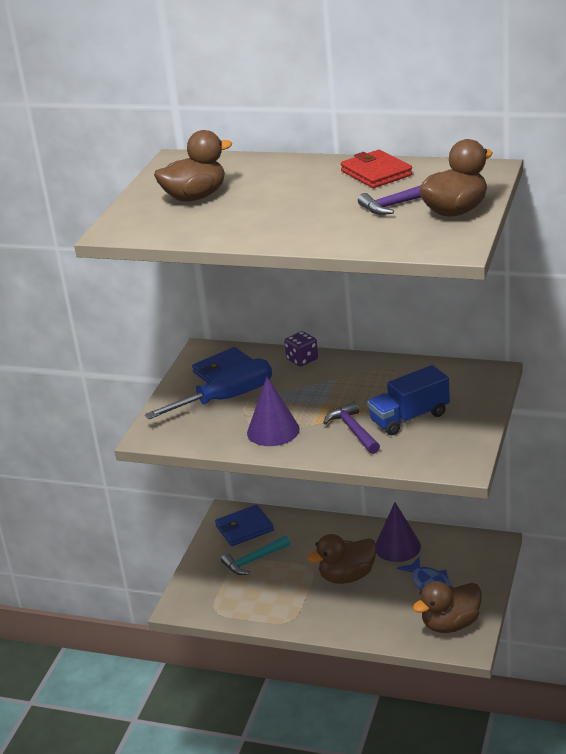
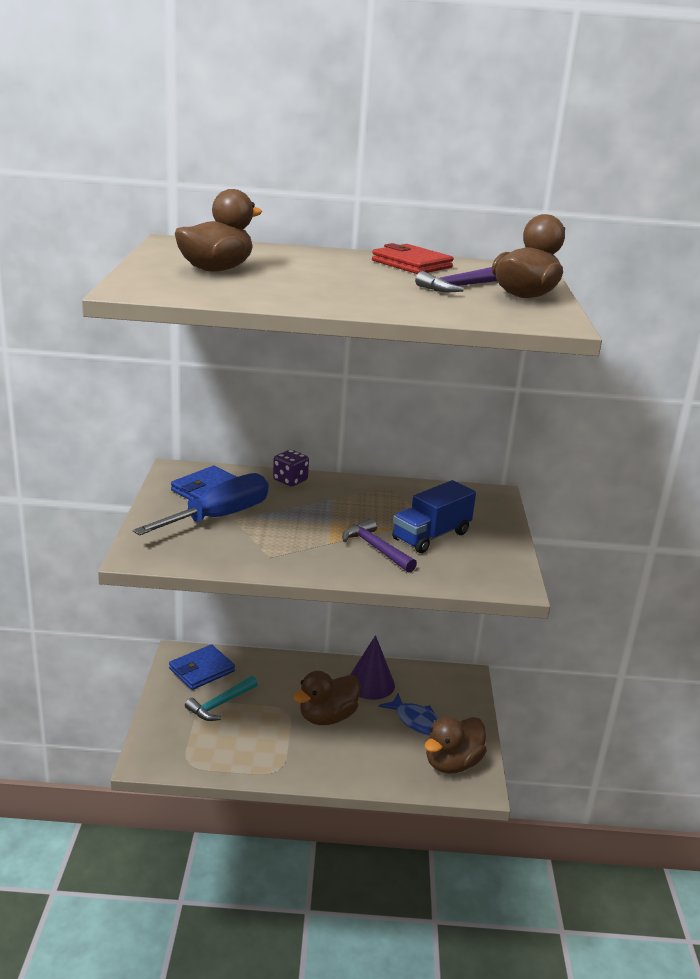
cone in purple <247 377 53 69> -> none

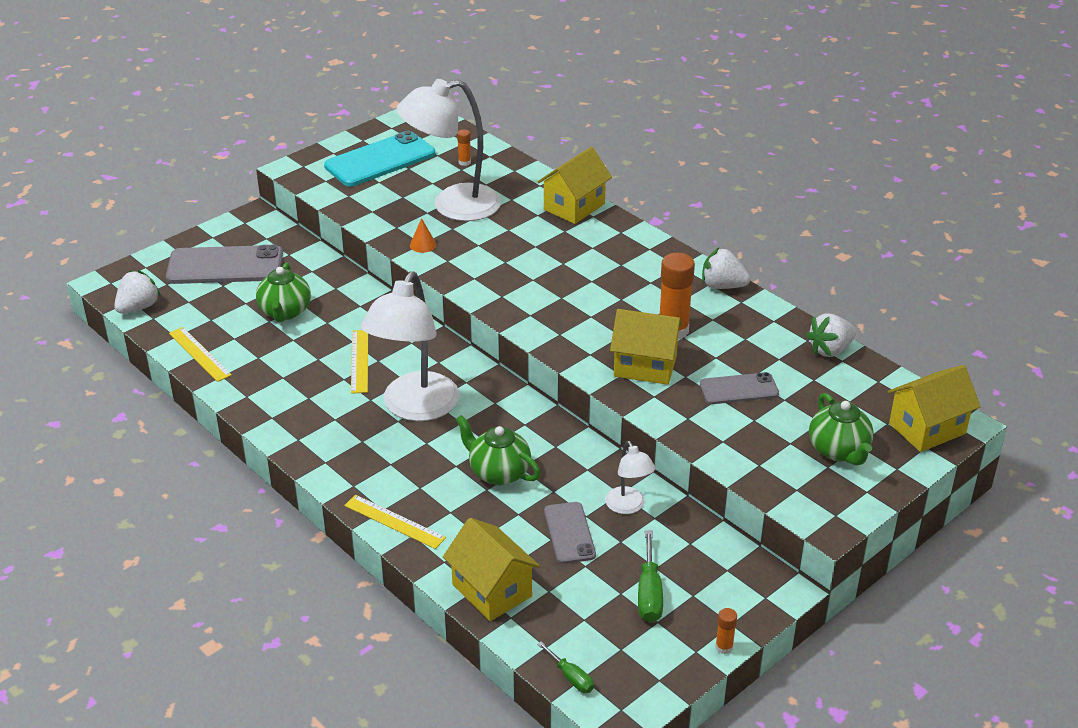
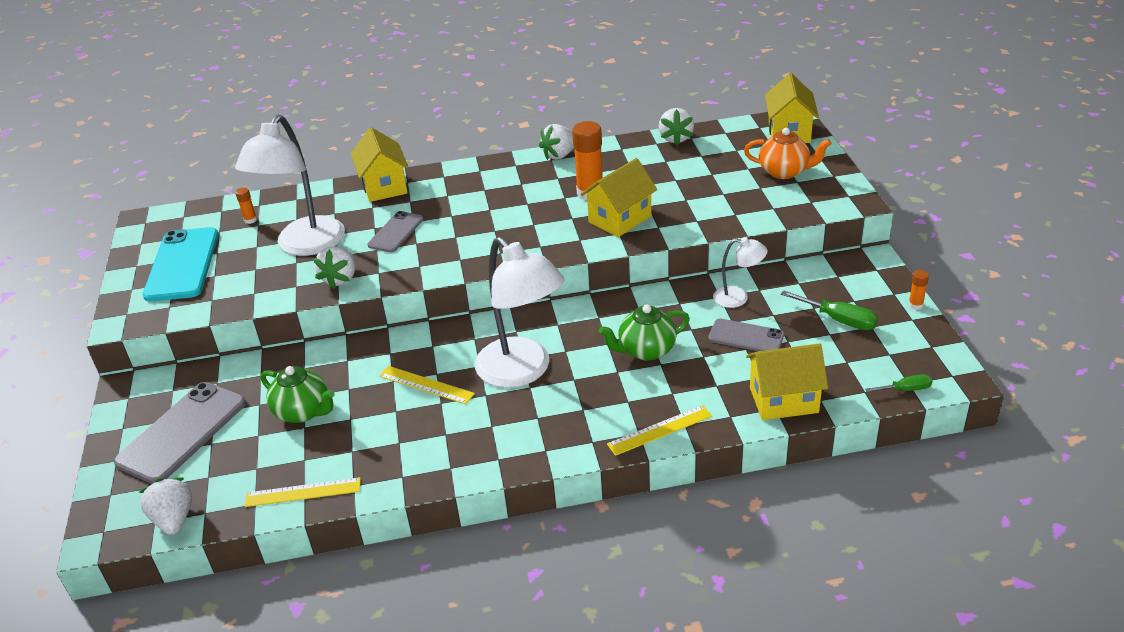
cone in bright orange <410 218 26 35> -> berry in pure white <313 246 42 43>
mobile phone in grey <700 372 79 32> -> mobile phone in grey <368 211 55 41>, moved
teapot in leaf-green <809 393 65 73> -> teapot in bright orange <744 128 87 51>

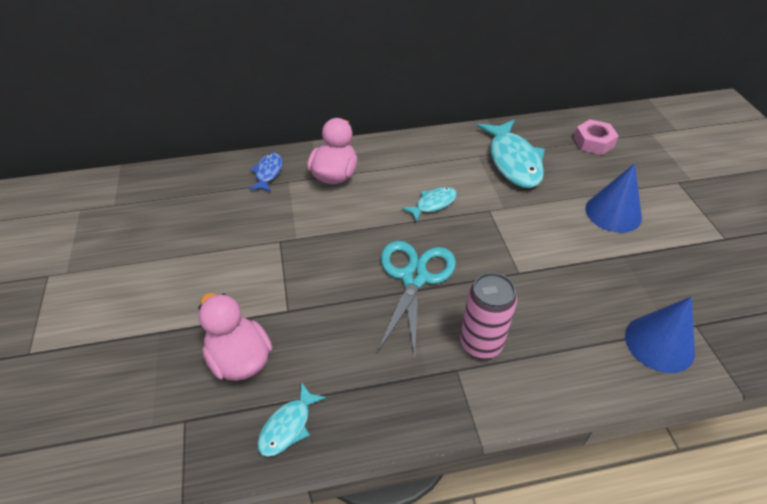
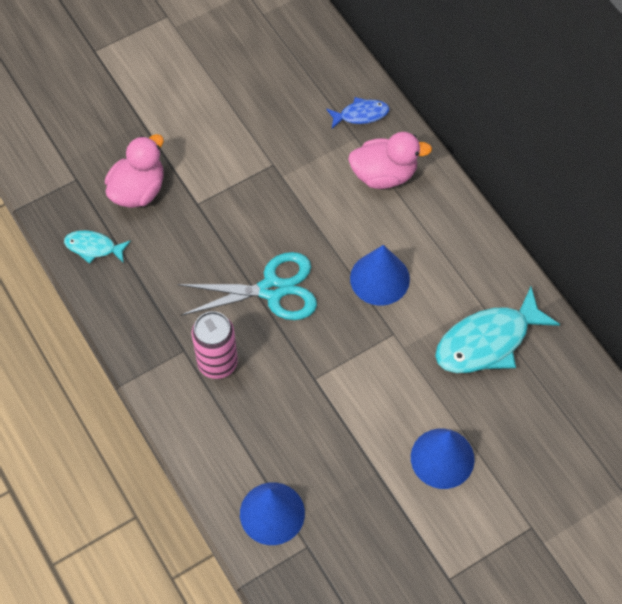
fish in turquoise <402 187 55 35> -> cone in royal blue <350 245 60 61>
nut in rose-pink <574 119 45 36> -> none

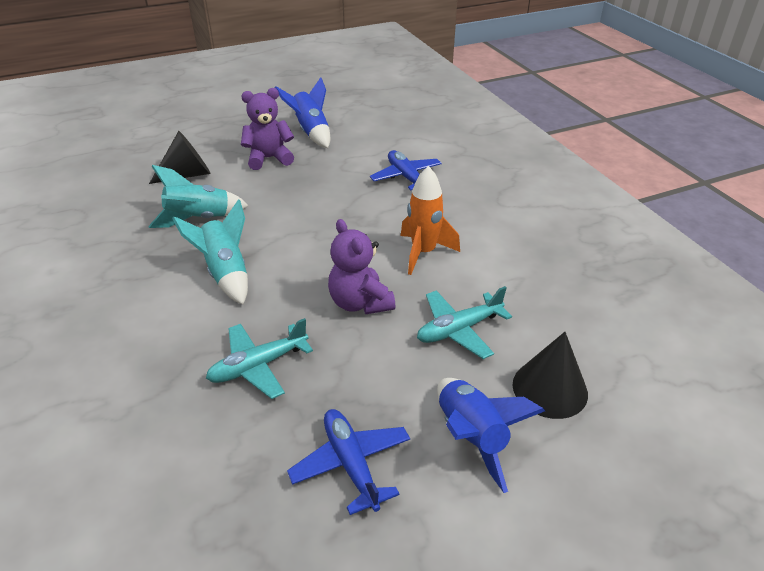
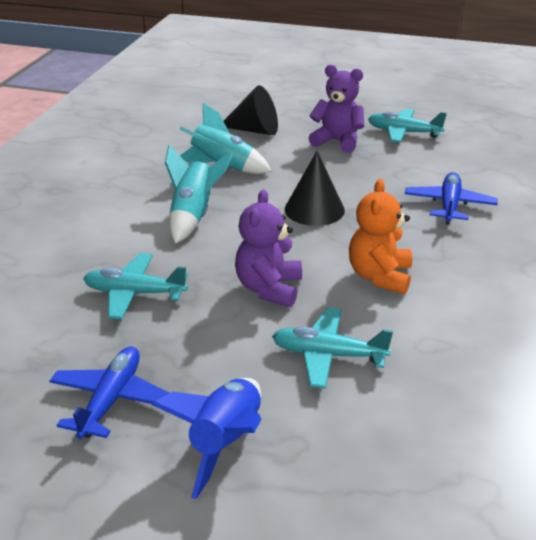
cone in black <513 332 75 87> -> cone in black <285 151 60 75>, moved
rocket in bright orange <401 166 59 109> -> teddy in bright orange <349 179 63 115>
rocket in royal blue <275 77 55 71> -> aeroplane in turquoise <368 109 79 34>

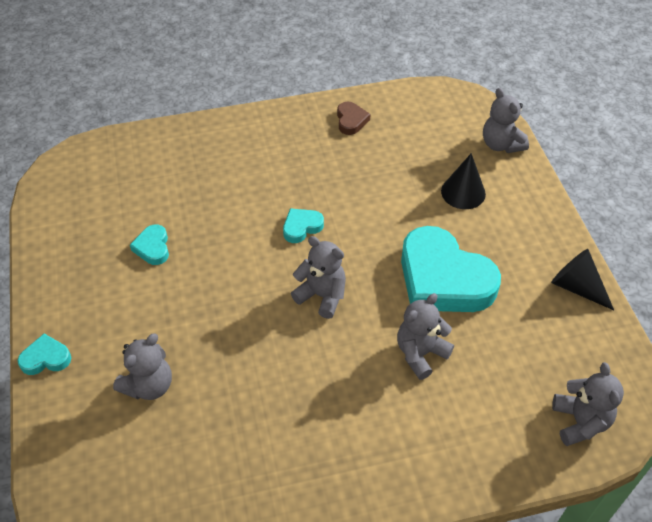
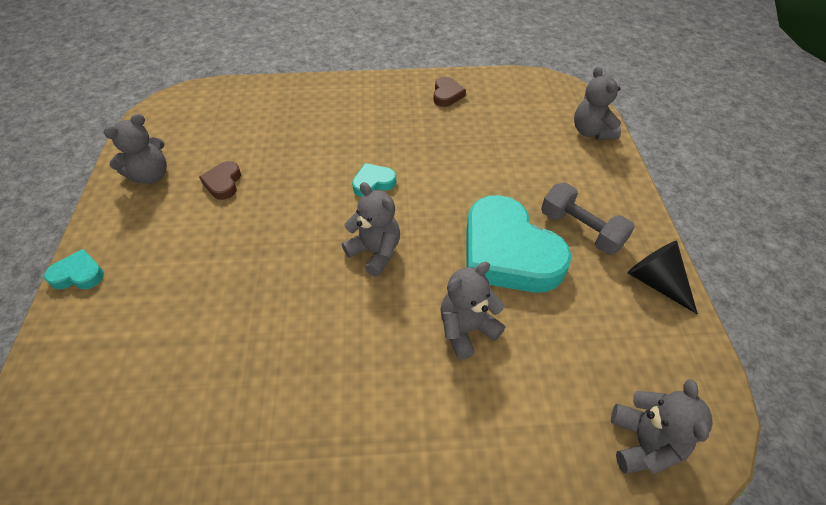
teddy in grey <113 333 59 67> -> teddy in grey <104 114 63 70>, moved
heart shape in turquoise <130 224 39 41> -> heart shape in dark brown <199 161 42 39>
none -> hand weight in grey <541 183 94 72>
cone in black <441 153 45 56> -> none

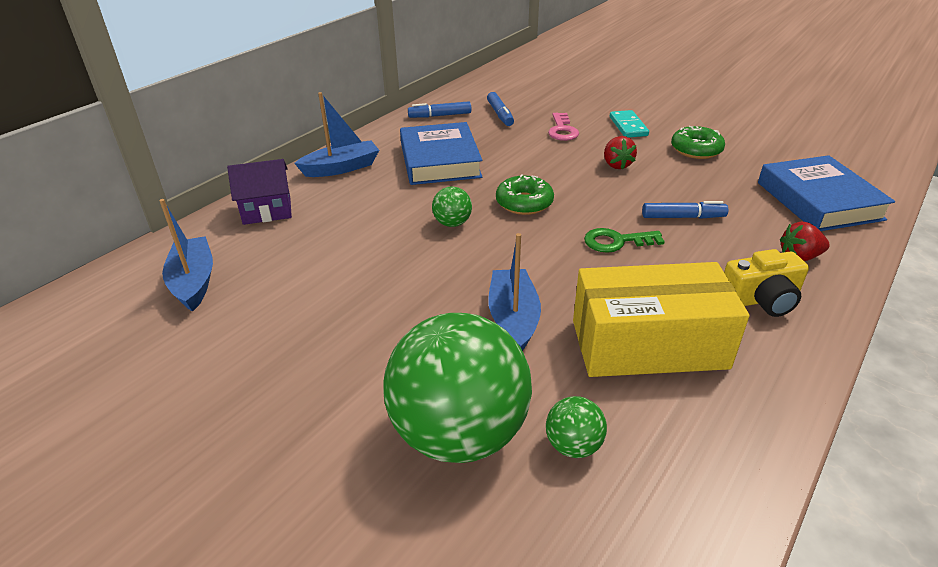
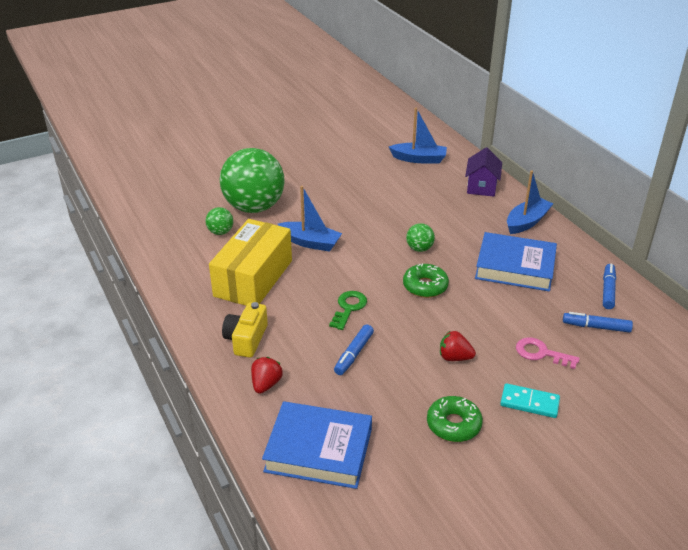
sailboat in royal blue <294 92 85 85> -> sailboat in royal blue <507 170 46 64>, 135 degrees counterclockwise

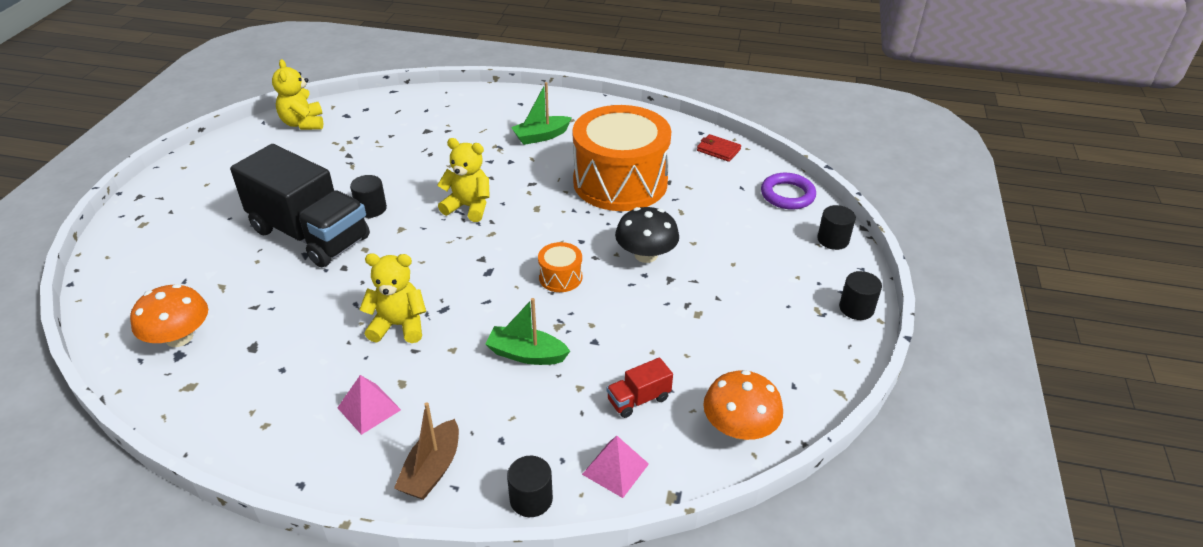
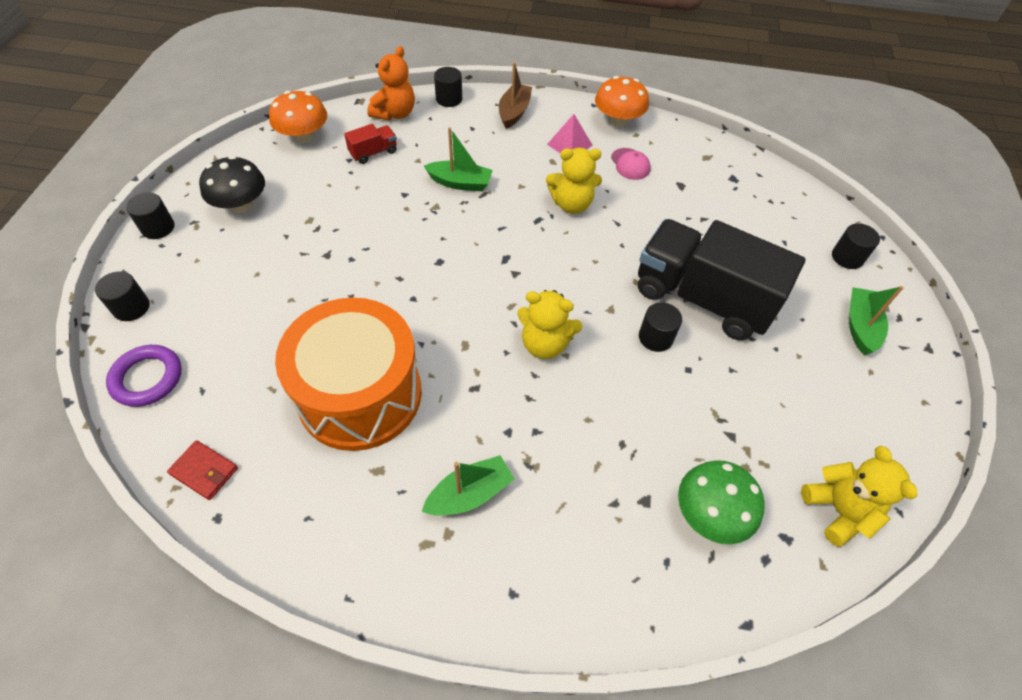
fungus in black <615 207 64 56> -> fungus in black <199 156 66 57>, moved
solid pyramid in rose-pink <582 436 67 62> -> teddy in bright orange <367 46 48 75>
fungus in bright orange <130 284 78 63> -> fungus in bright orange <595 76 54 51>, moved
none -> cap in rose-pink <611 148 40 32>
none -> fungus in leaf-green <678 460 87 84>
none -> solid cylinder in black <832 223 48 46>
none -> sailboat in leaf-green <849 286 55 69>
snare drum in bright orange <538 242 44 50> -> none

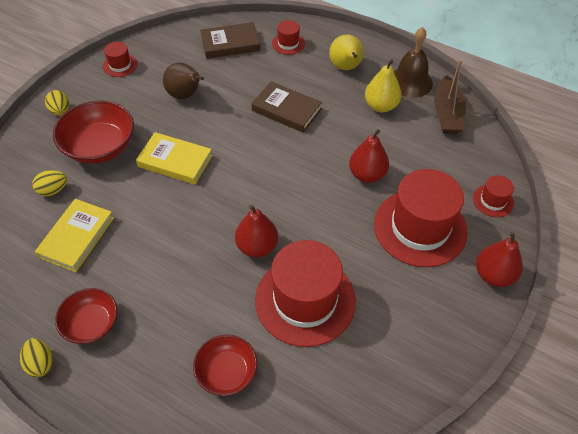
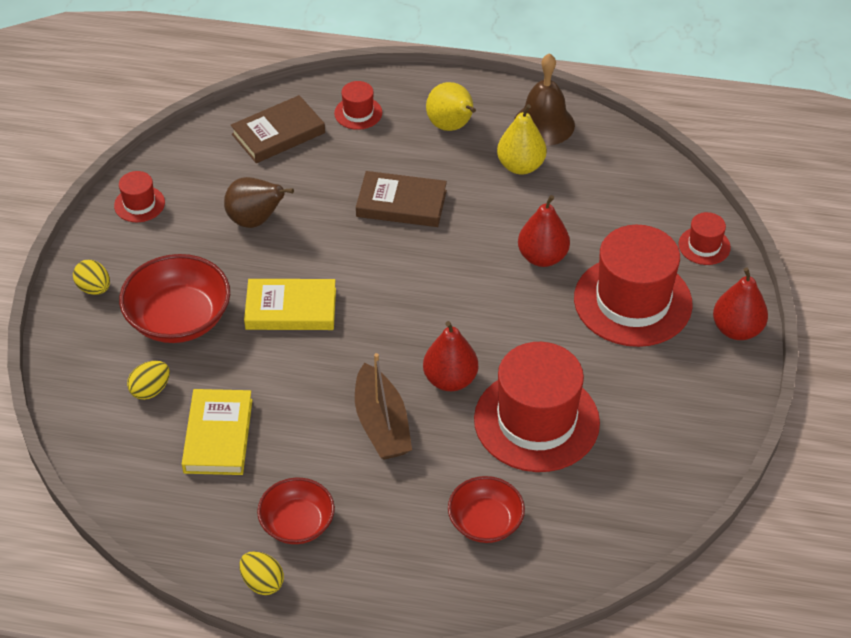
sailboat in dark brown <434 60 32 74> -> sailboat in dark brown <355 353 57 107>, moved

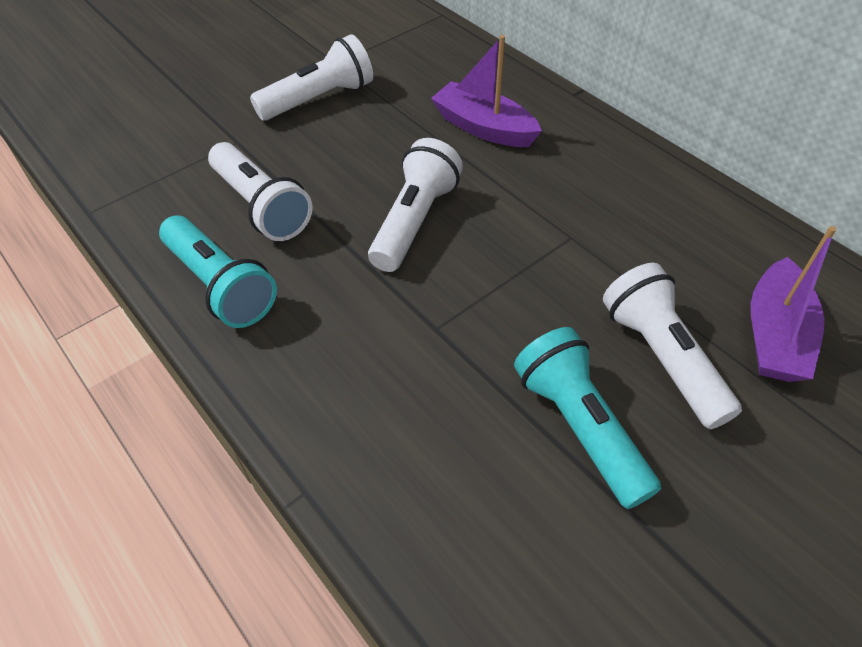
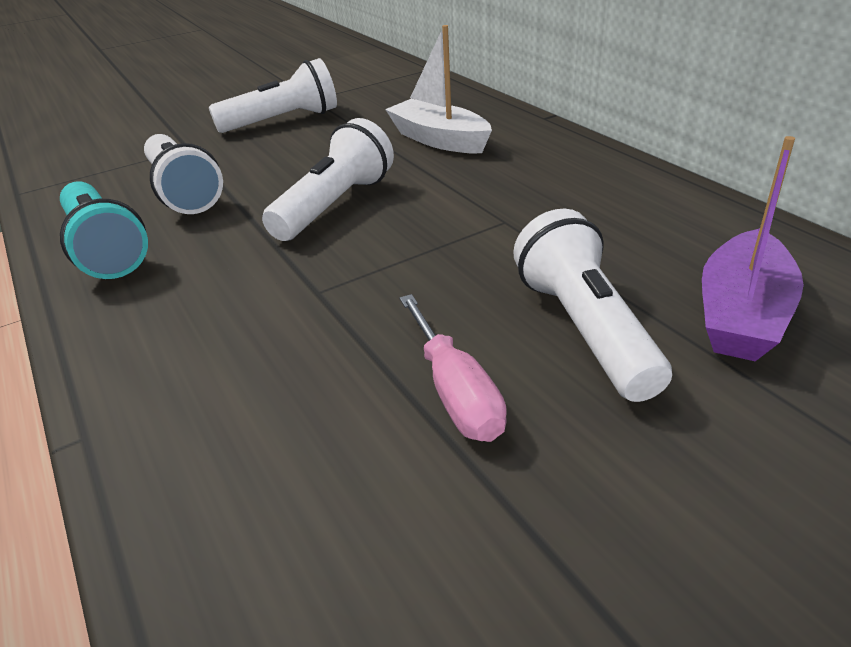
sailboat in purple <431 35 111 112> -> sailboat in pure white <385 25 107 128>
pocket torch in turquoise <514 327 147 182> -> flat screwdriver in rose-pink <400 294 107 148>

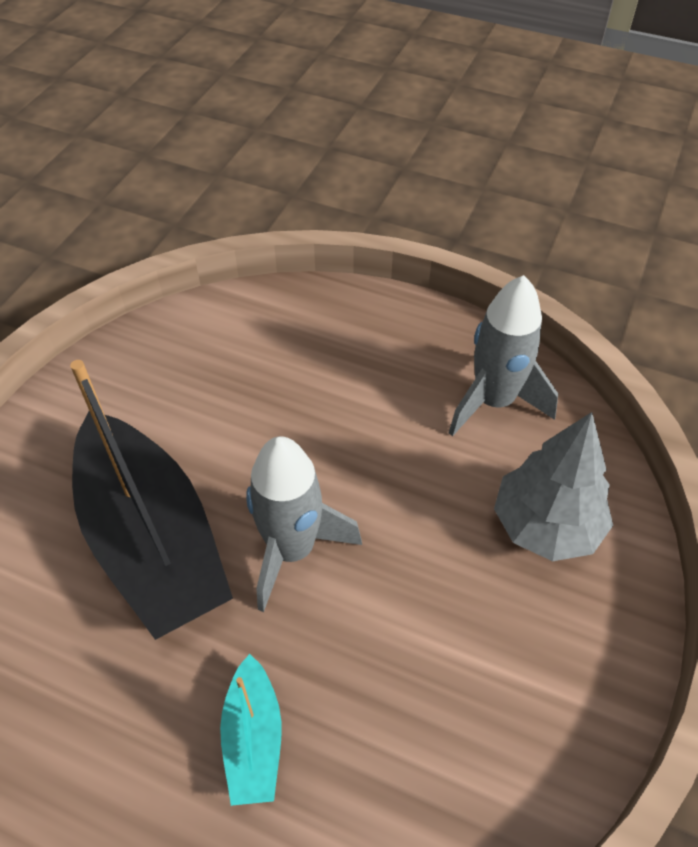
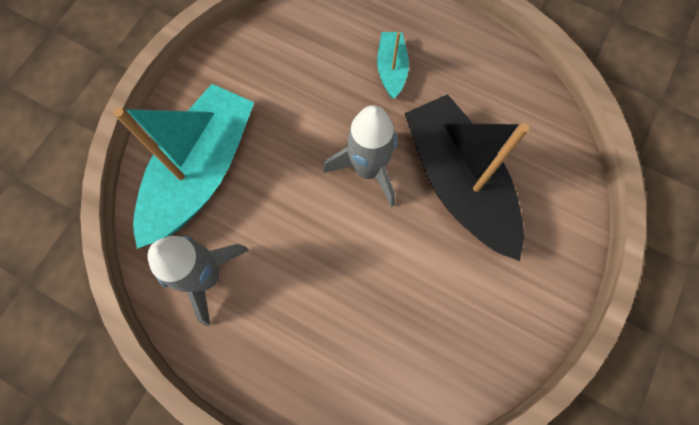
toy tree in grey <494 412 119 149> -> sailboat in turquoise <114 84 141 165>

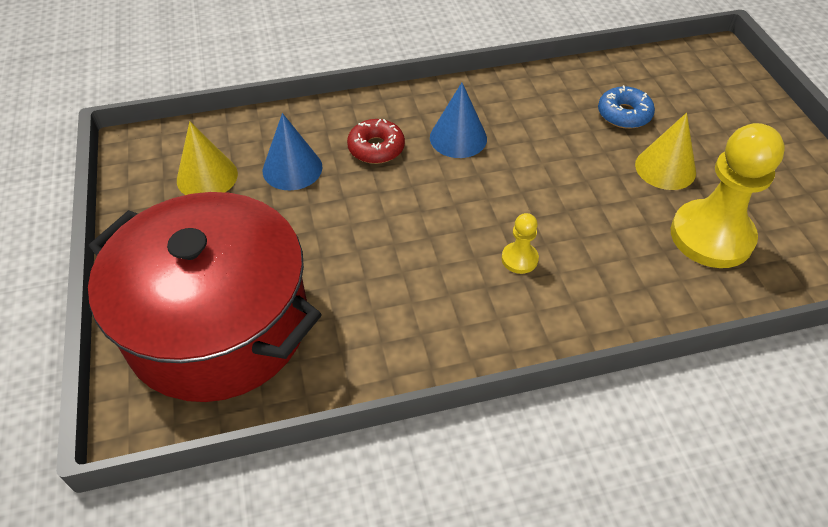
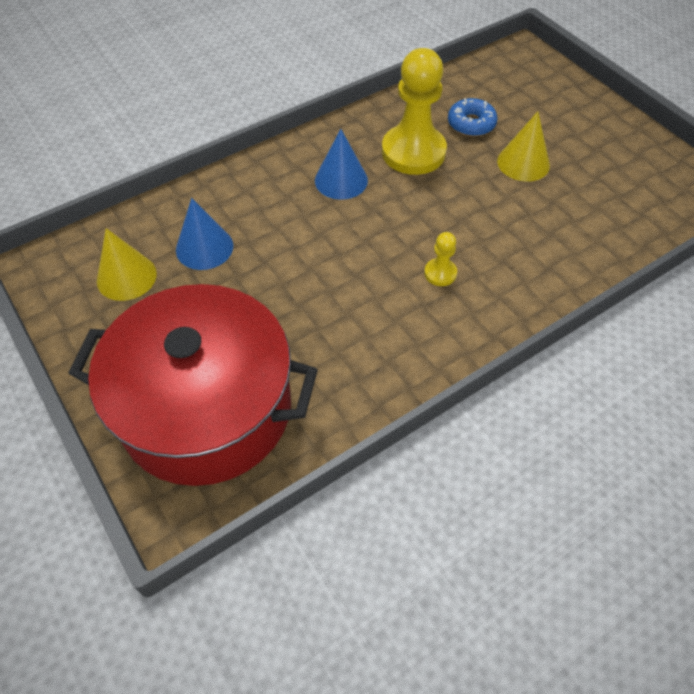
pawn in golden <671 123 114 145> -> pawn in golden <382 48 65 127>, moved
glazed donut in red <347 119 58 45> -> none

